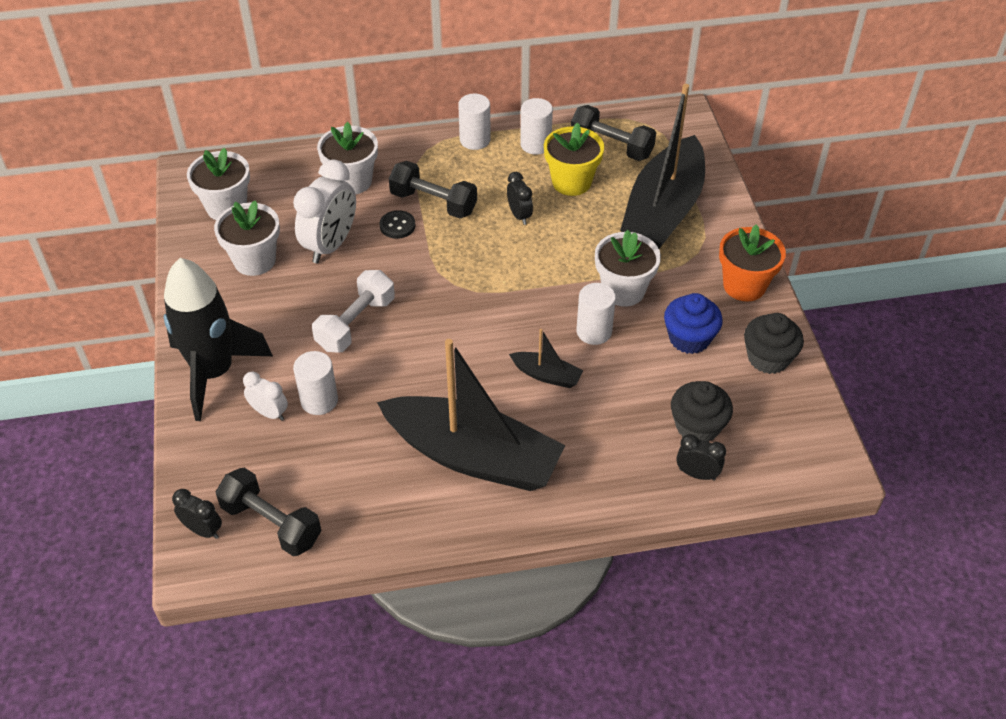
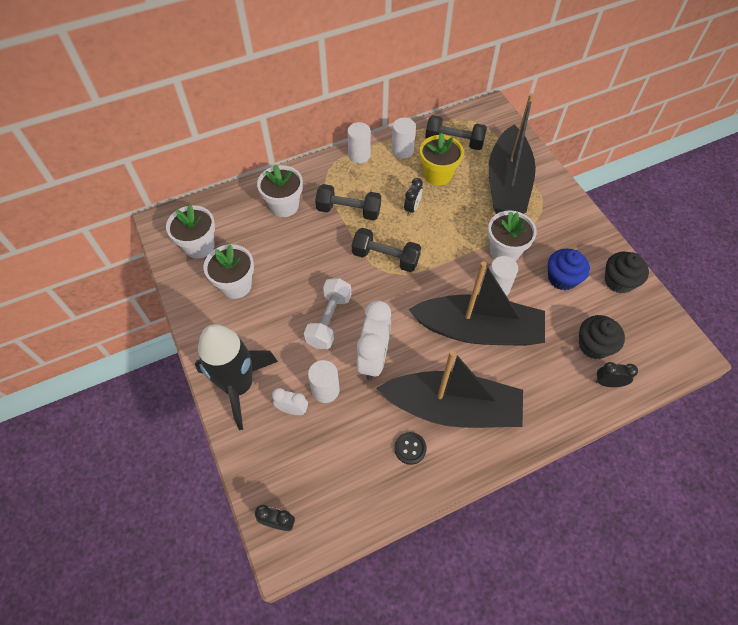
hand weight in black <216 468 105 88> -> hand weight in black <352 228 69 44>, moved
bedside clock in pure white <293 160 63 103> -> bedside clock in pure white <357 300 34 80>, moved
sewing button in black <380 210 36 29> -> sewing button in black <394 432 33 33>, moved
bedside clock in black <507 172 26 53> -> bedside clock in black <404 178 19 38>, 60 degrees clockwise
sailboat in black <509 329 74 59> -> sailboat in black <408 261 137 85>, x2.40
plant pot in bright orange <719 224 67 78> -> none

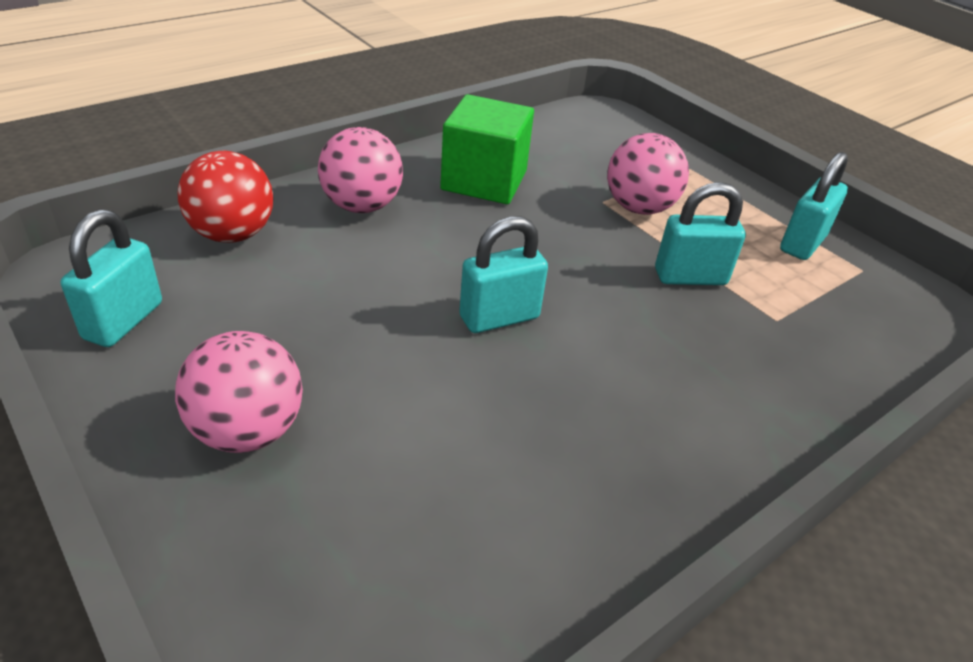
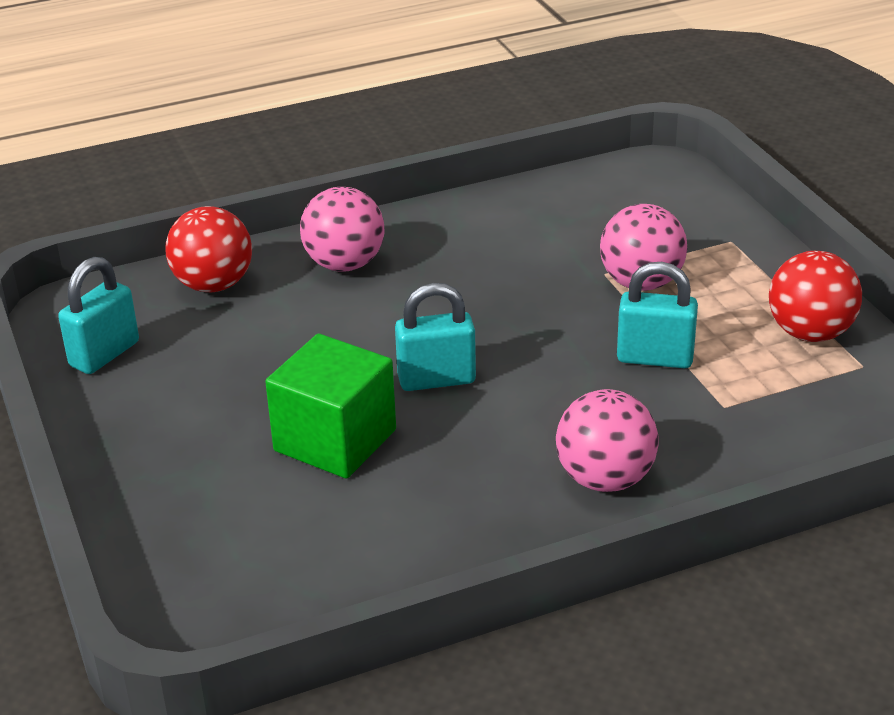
solid cube in leaf-green <440 94 94 110> -> solid cube in leaf-green <265 334 131 145>, moved
play ball in rose-pink <175 331 128 122> -> play ball in rose-pink <556 389 103 103>, moved
small lock in turquoise <780 152 68 108> -> play ball in red <769 251 93 91>

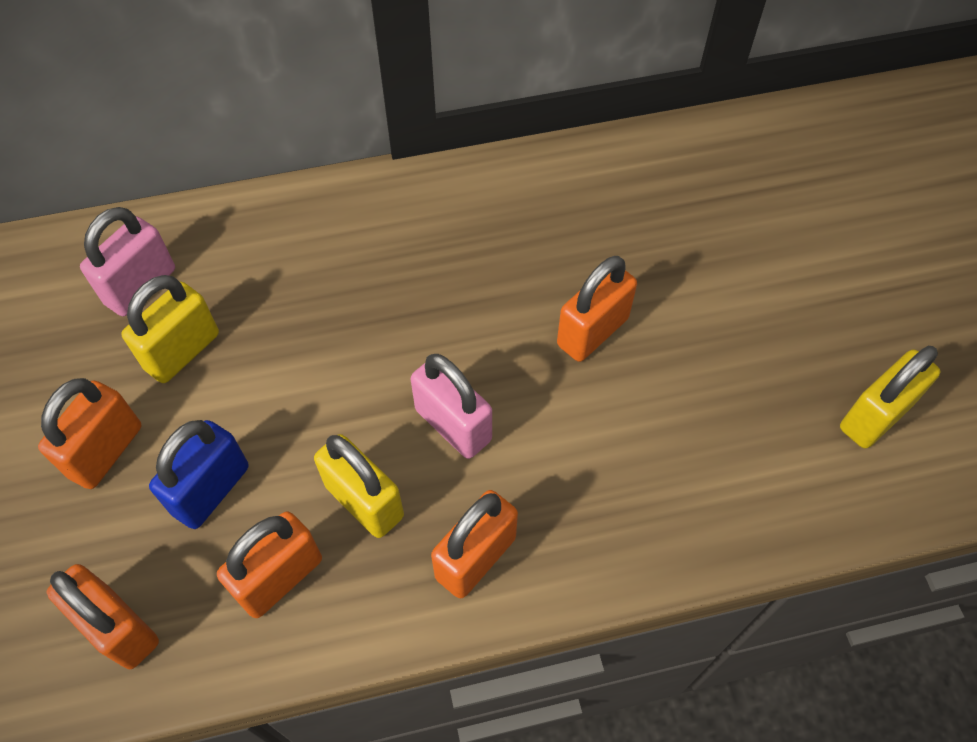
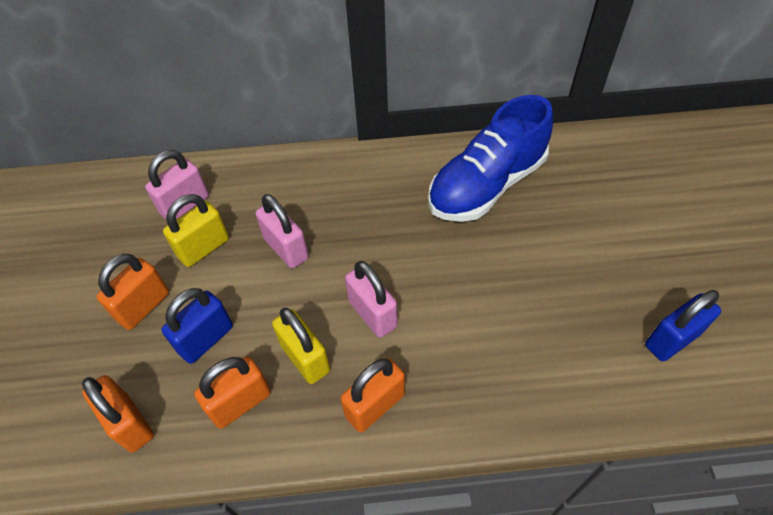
none -> small lock in rose-pink <256 194 53 74>
none -> lace-up shoe in royal blue <428 95 125 127>
small lock in golden <840 346 100 102> -> small lock in royal blue <645 290 76 71>
small lock in bright orange <557 256 80 106> -> none

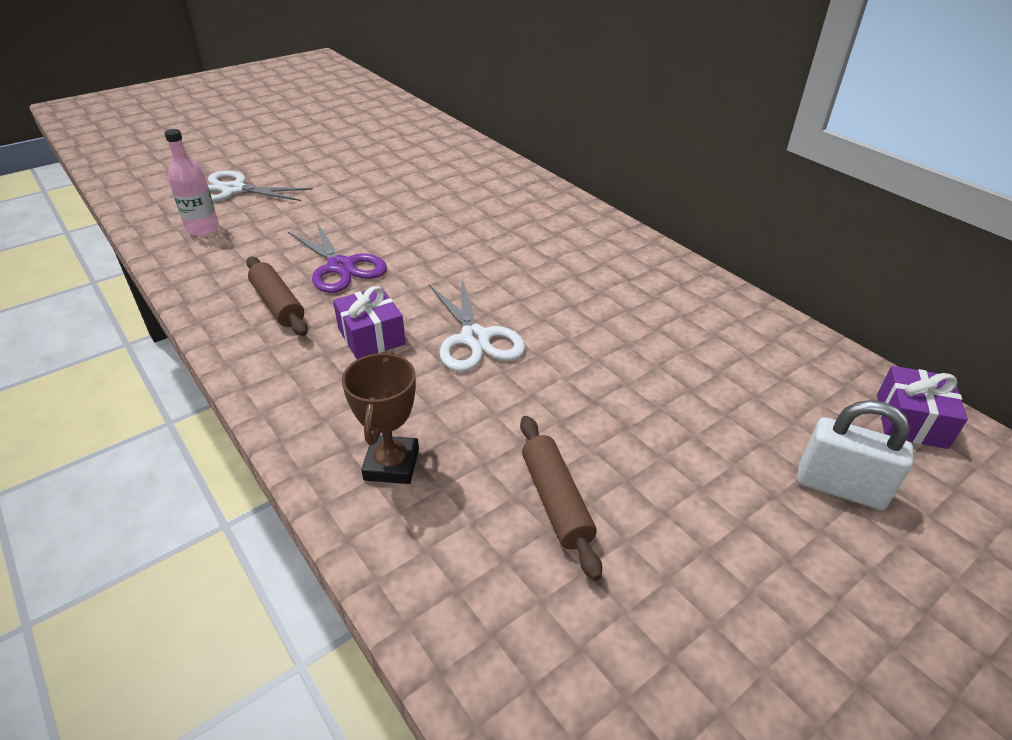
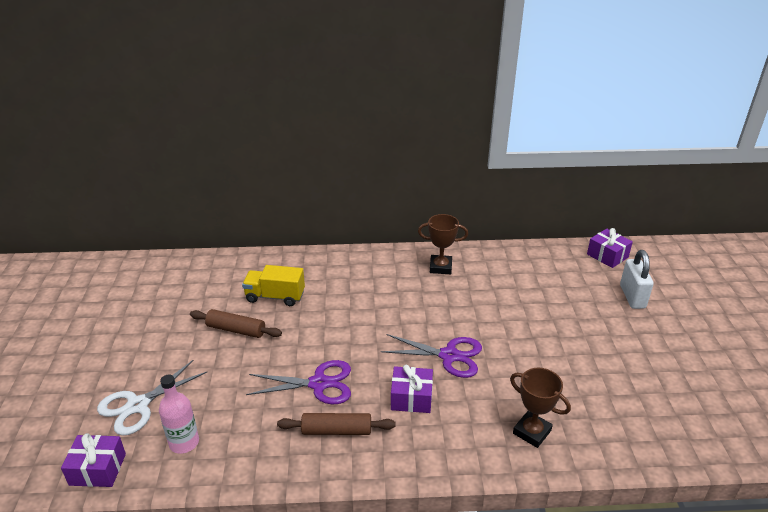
none -> gift in purple <61 433 65 54>
rolling pin in dark brown <520 416 82 165> -> rolling pin in dark brown <190 309 92 29>, moved
none -> toy truck in golden <242 265 63 41>
scissors in pure white <429 279 97 93> -> scissors in purple <381 334 101 44>
none -> trophy in dark brown <418 214 50 60>
small lock in pure white <797 400 116 110> -> small lock in pure white <620 250 34 59>, 60 degrees counterclockwise

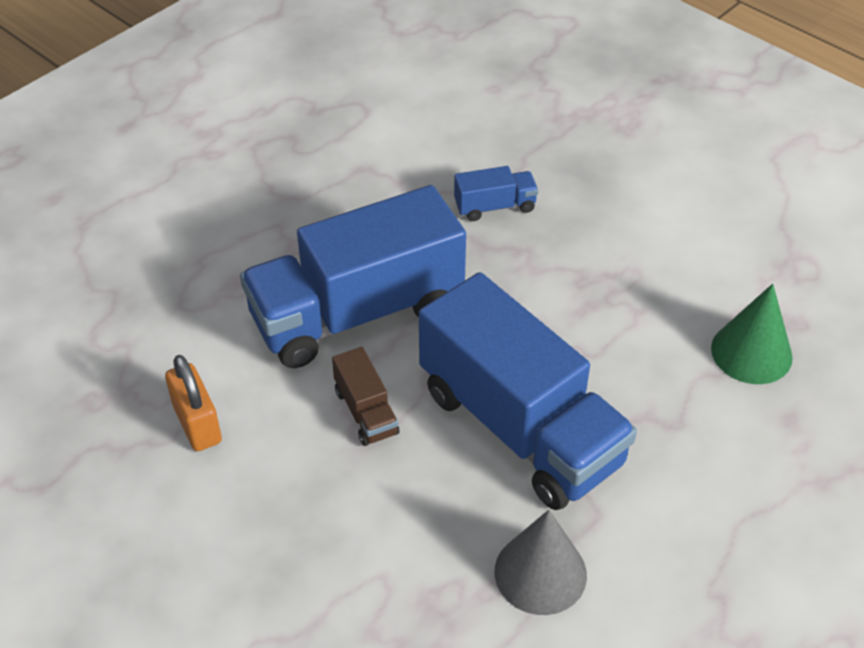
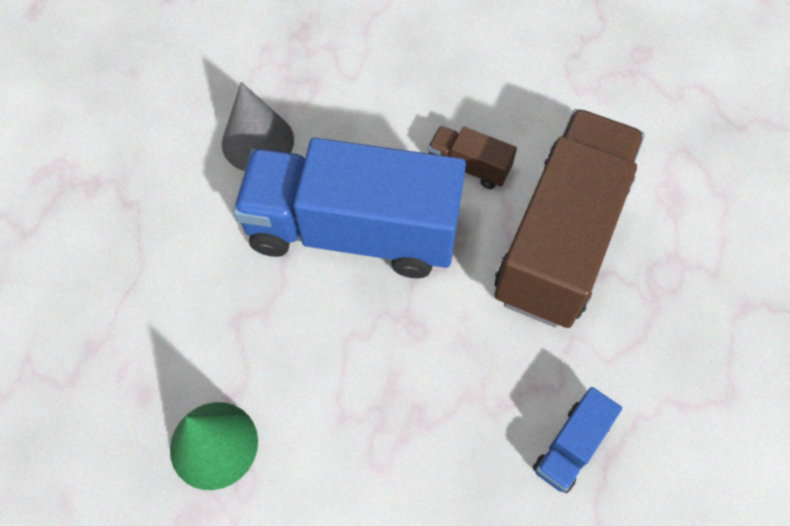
toy truck in royal blue <240 185 226 183> -> toy truck in dark brown <494 109 151 219>
small lock in bright orange <165 355 57 96> -> none

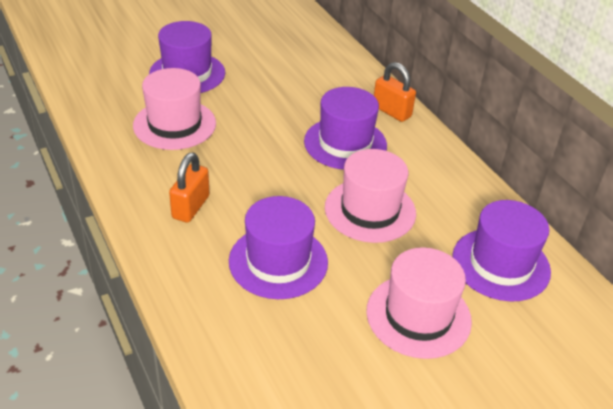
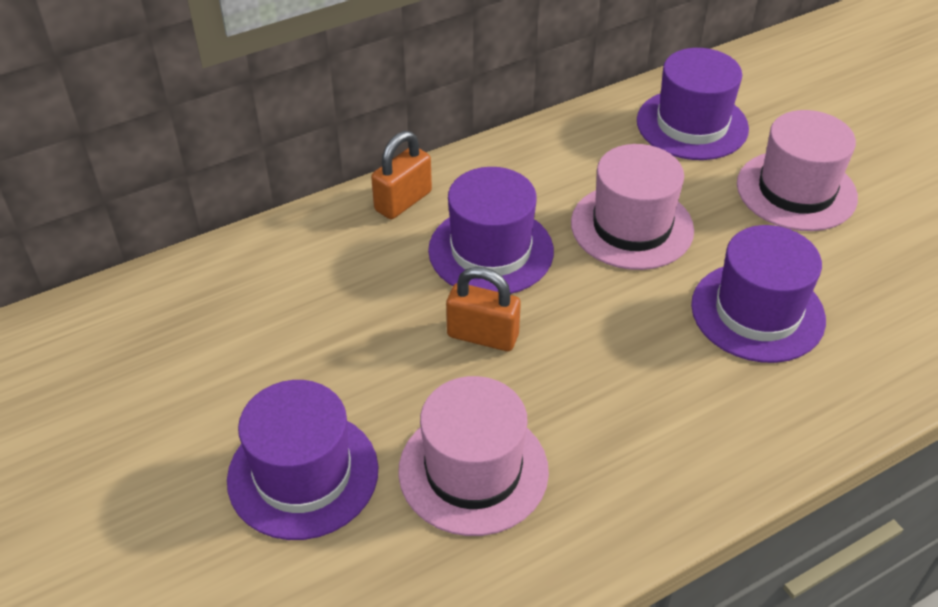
small lock in bright orange <169 152 40 71> -> small lock in bright orange <446 267 75 84>, moved

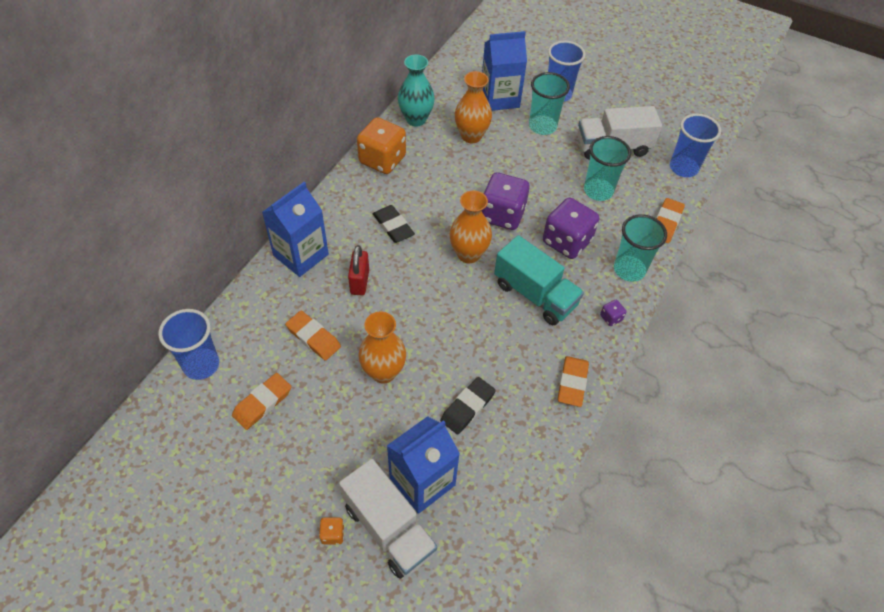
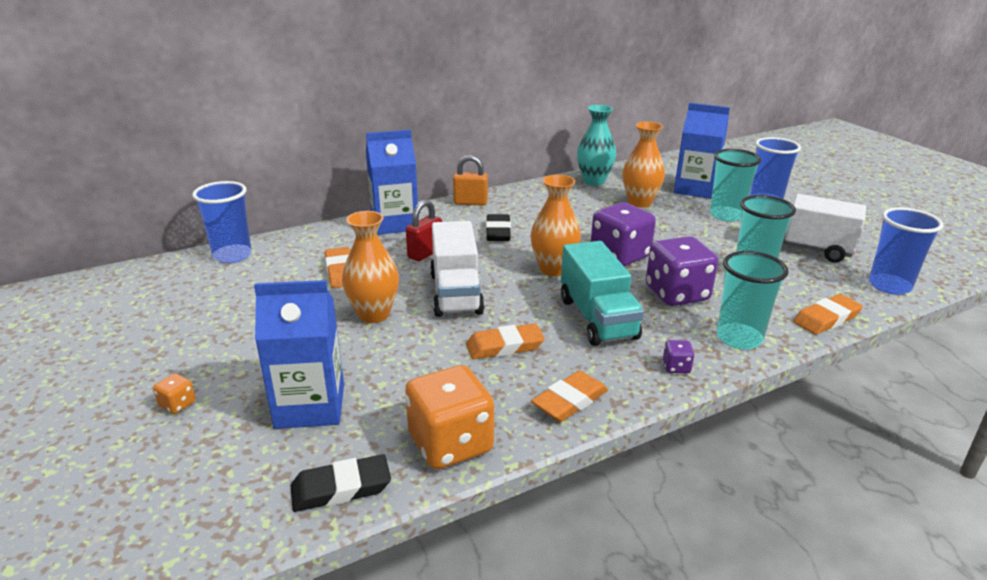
eraser in black <440 377 56 58> -> eraser in black <291 454 100 58>, moved
dice in bright orange <357 117 49 57> -> dice in bright orange <405 365 89 104>, moved
toy truck in pure white <339 459 98 120> -> toy truck in pure white <430 221 55 96>, moved
none -> small lock in bright orange <453 155 35 51>
eraser in bright orange <232 373 59 57> -> eraser in bright orange <466 323 79 36>, moved

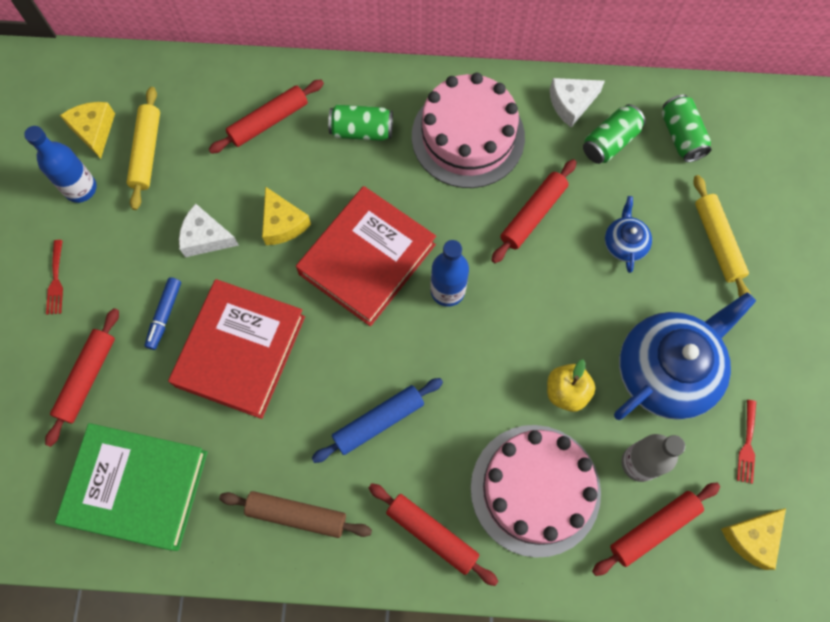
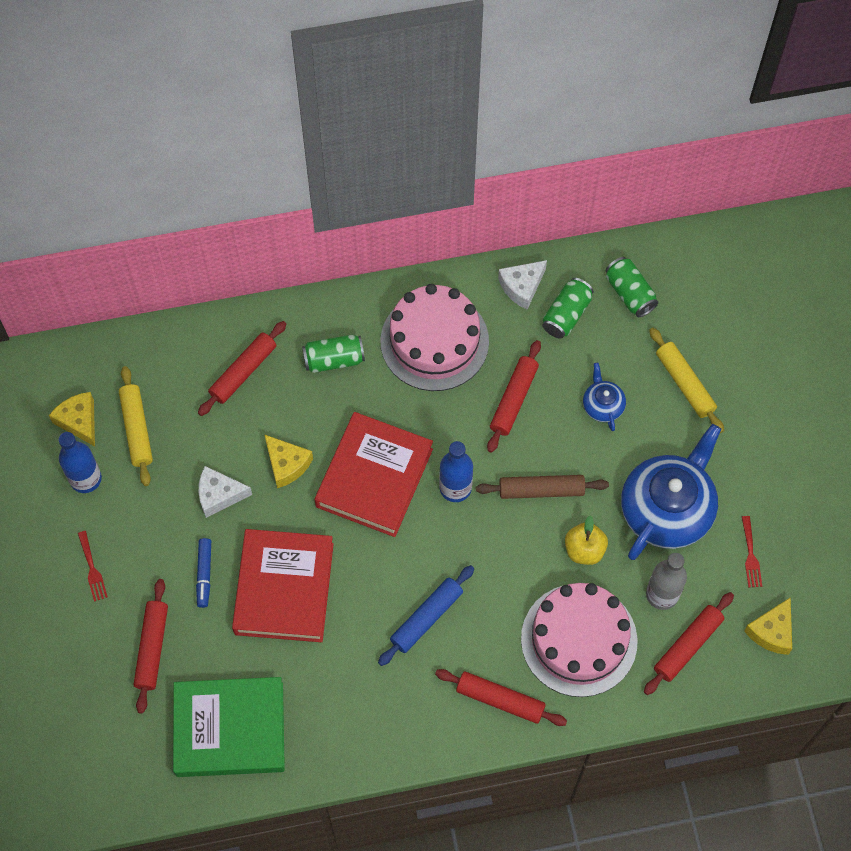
rolling pin in dark brown <219 491 153 47> -> rolling pin in dark brown <476 475 133 24>, moved

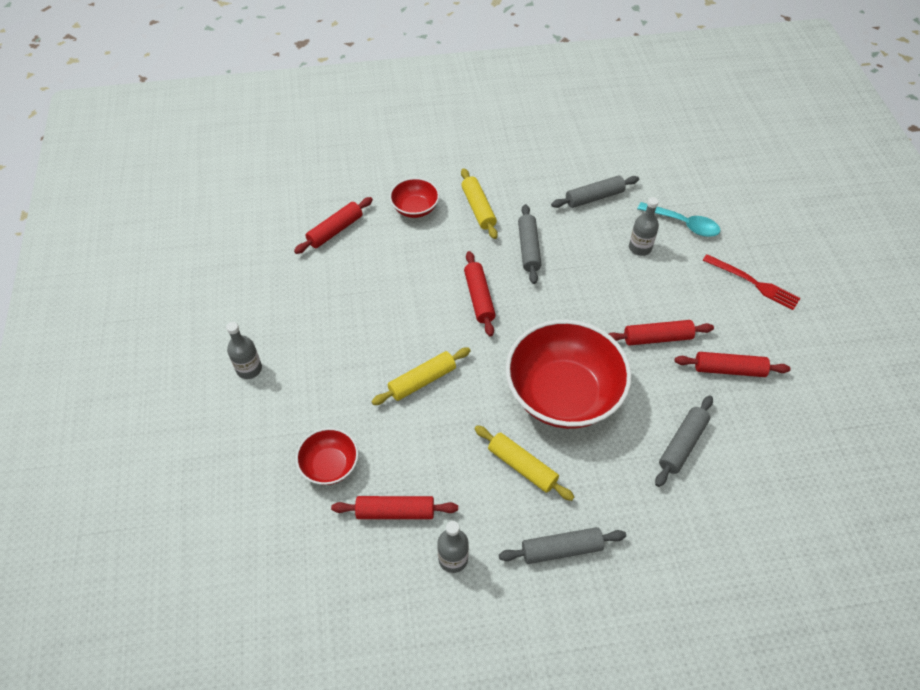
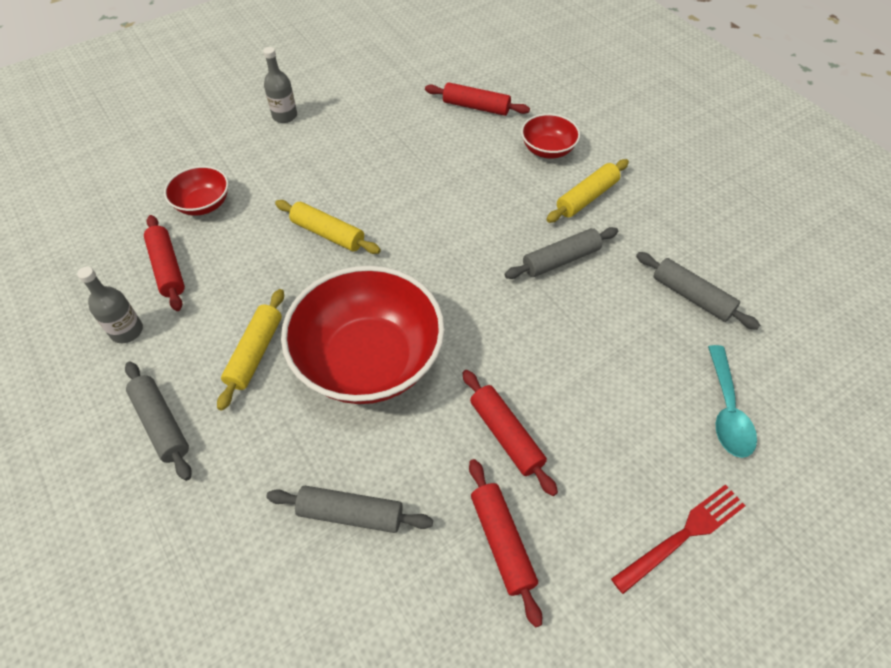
fork in red <702 254 99 56> -> fork in red <611 484 135 110>, 135 degrees counterclockwise
rolling pin in red <464 251 32 85> -> none
bottle in grey <629 197 30 59> -> none

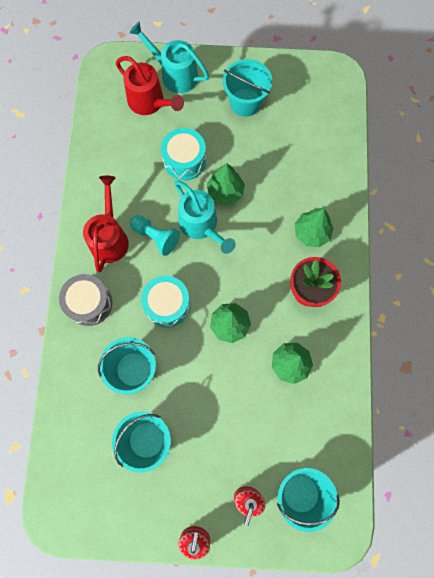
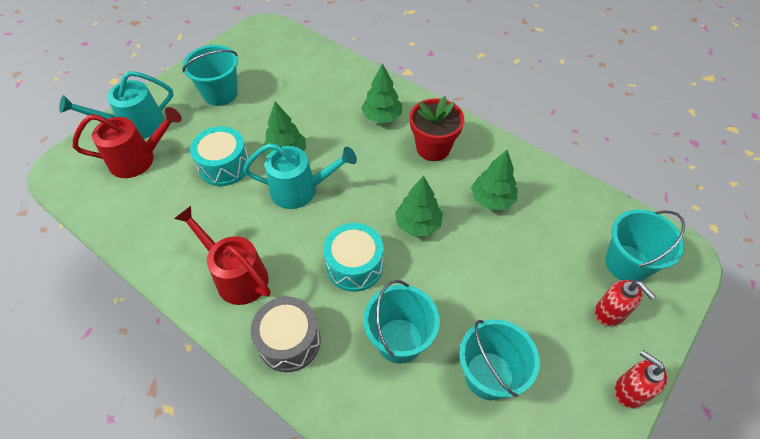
pawn in turquoise <130 215 50 41> -> none

